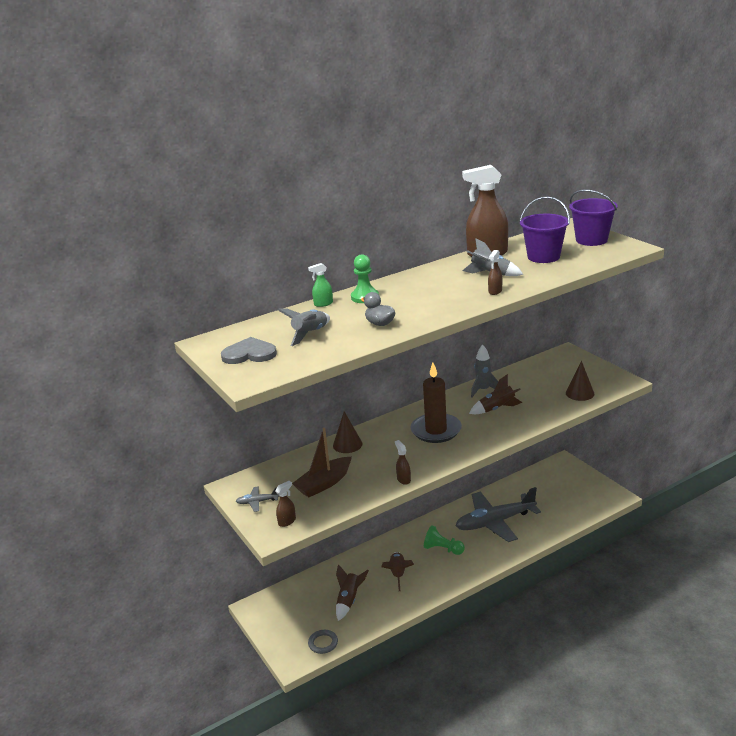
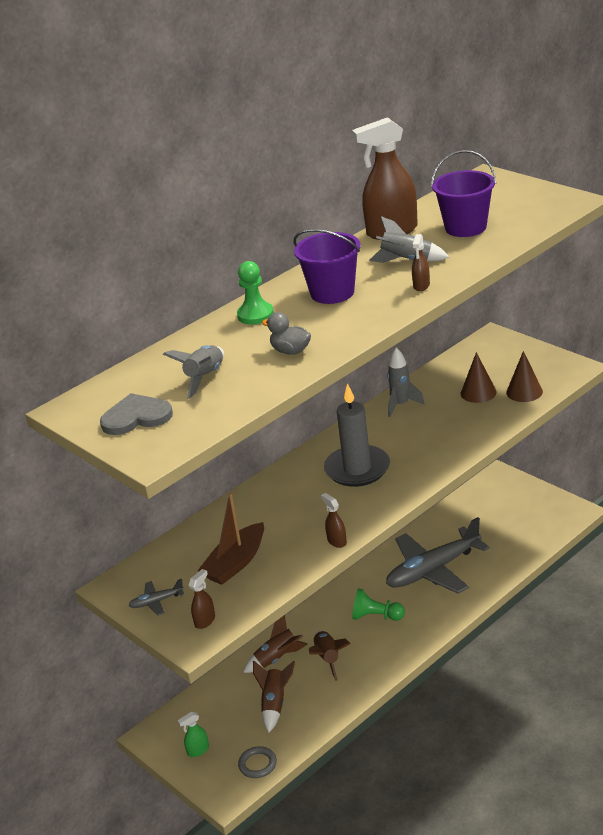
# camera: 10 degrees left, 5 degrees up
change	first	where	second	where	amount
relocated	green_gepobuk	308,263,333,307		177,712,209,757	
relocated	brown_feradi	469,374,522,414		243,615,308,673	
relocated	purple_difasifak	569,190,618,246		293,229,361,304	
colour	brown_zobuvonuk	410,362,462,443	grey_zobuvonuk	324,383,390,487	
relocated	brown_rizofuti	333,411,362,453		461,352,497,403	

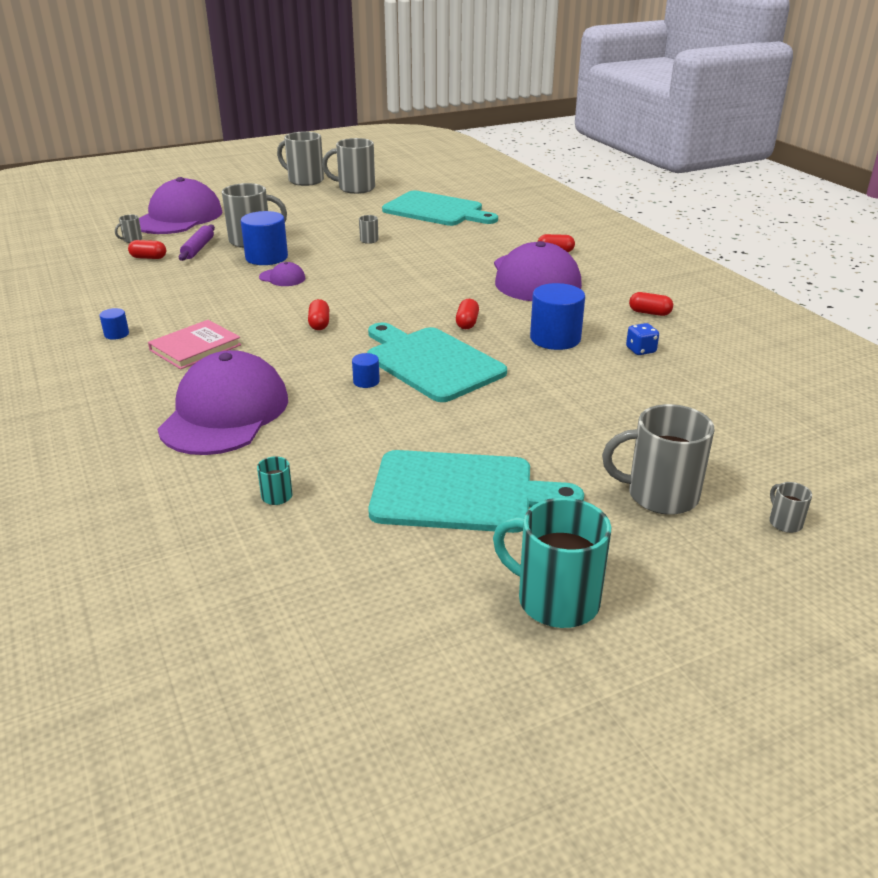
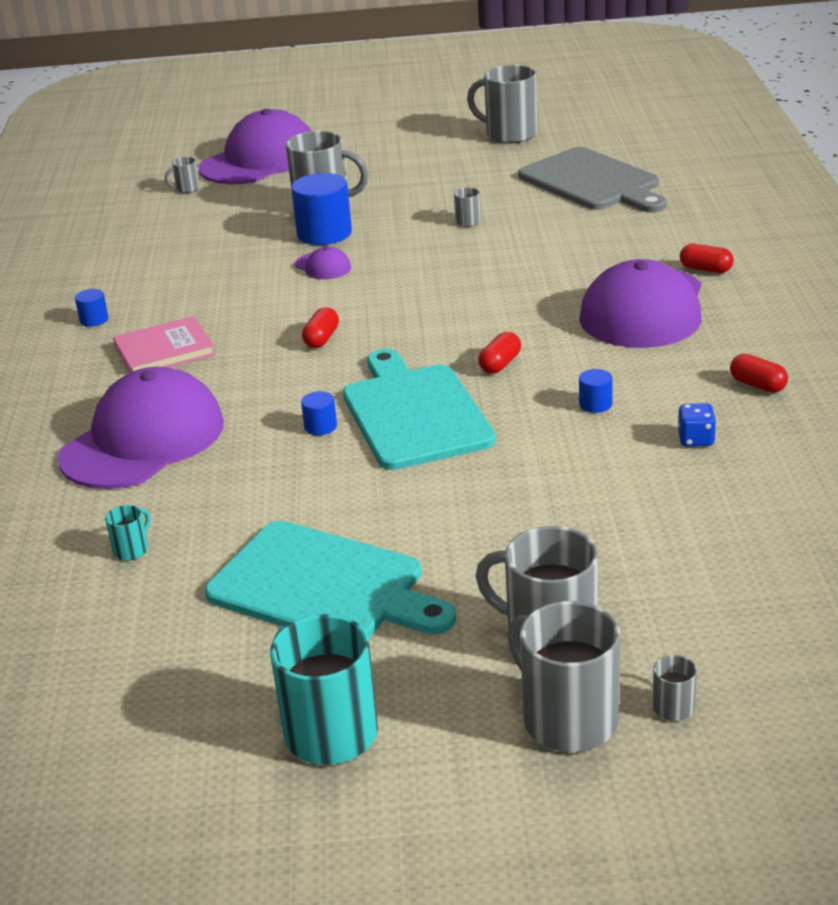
# camera: 25 degrees right, 0 degrees up
change	first	where	second	where	amount
relocated	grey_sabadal	277,132,324,186		507,601,620,752	
colour	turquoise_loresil	382,190,498,226	grey_loresil	518,147,667,213	
size	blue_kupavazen	530,283,585,350		579,369,613,413	x0.48
missing	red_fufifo	128,240,166,259			
missing	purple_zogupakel	179,224,215,261			

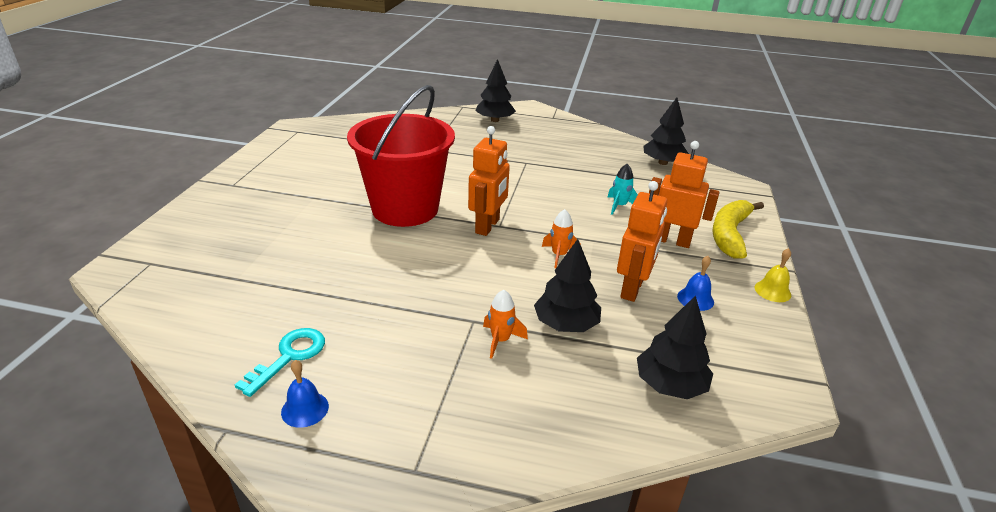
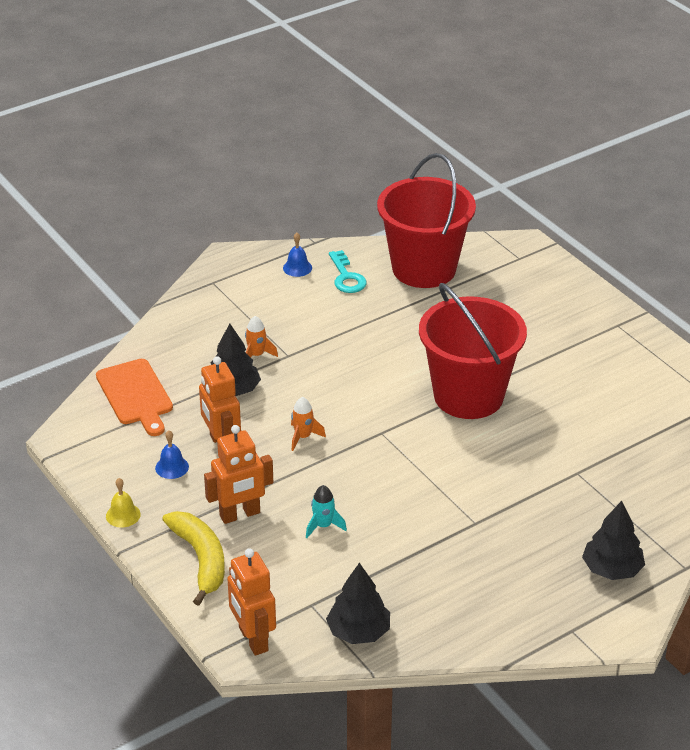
# camera: 135 degrees right, 5 degrees up
change	first	where	second	where	amount
exchanged	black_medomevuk	637,296,713,399	orange_loresil	96,359,173,436	
relocated	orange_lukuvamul	468,126,510,236		227,548,276,656	
appeared			red_difasifak	377,153,476,288	

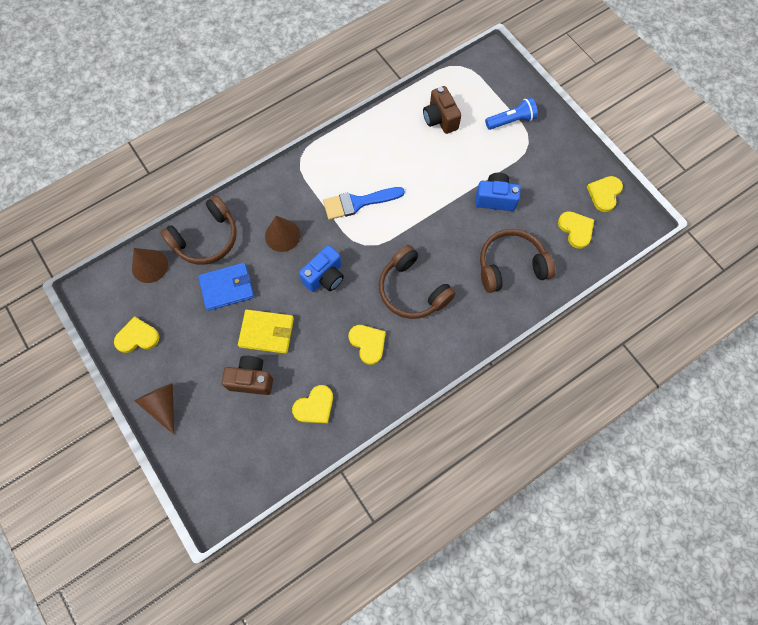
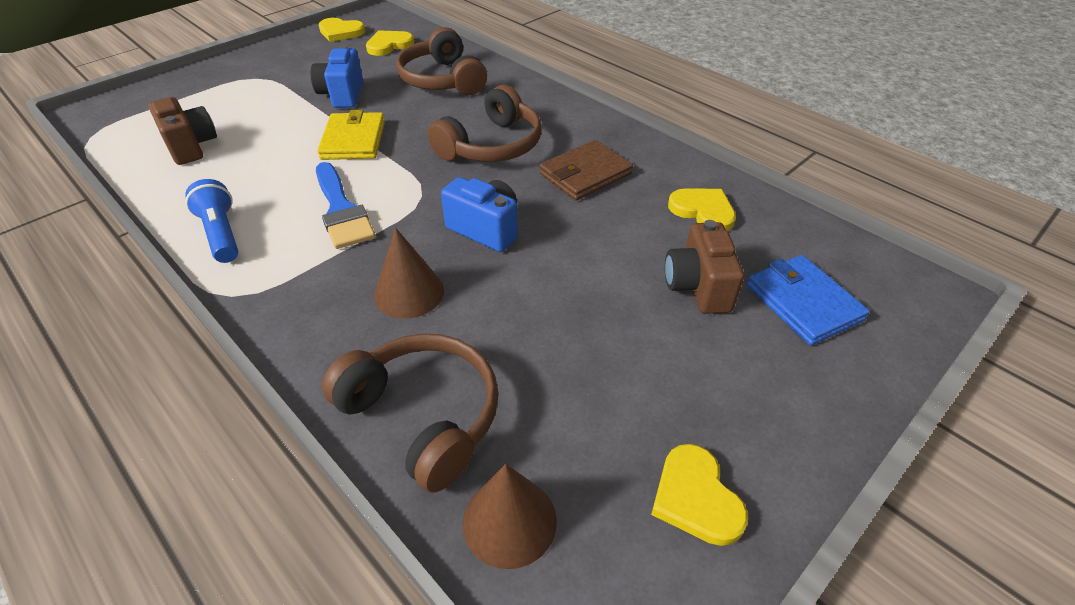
# camera: 100 degrees left, 25 degrees down
change	first	where	second	where	amount
spun	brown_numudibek	423,86,461,134		148,97,217,165	90 degrees counterclockwise
relocated	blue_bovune	485,98,538,130		185,179,238,263	
relocated	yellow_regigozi	238,310,294,354		317,110,385,160	
exchanged	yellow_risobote	348,325,386,365	brown_regigozi	539,140,633,200	
relocated	blue_regigozi	198,263,254,311		747,255,870,345	
missing	brown_rizofuti	134,383,174,434			

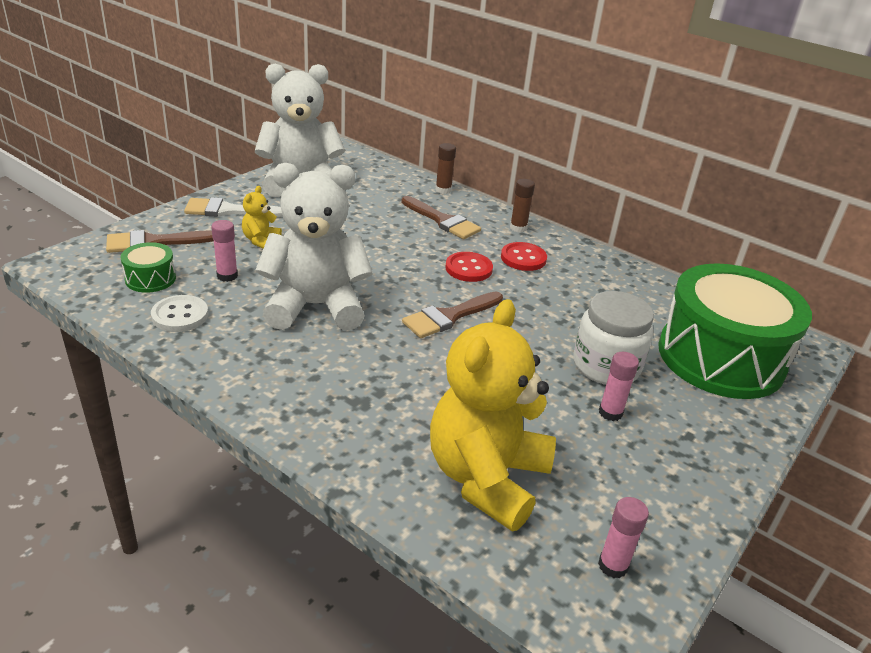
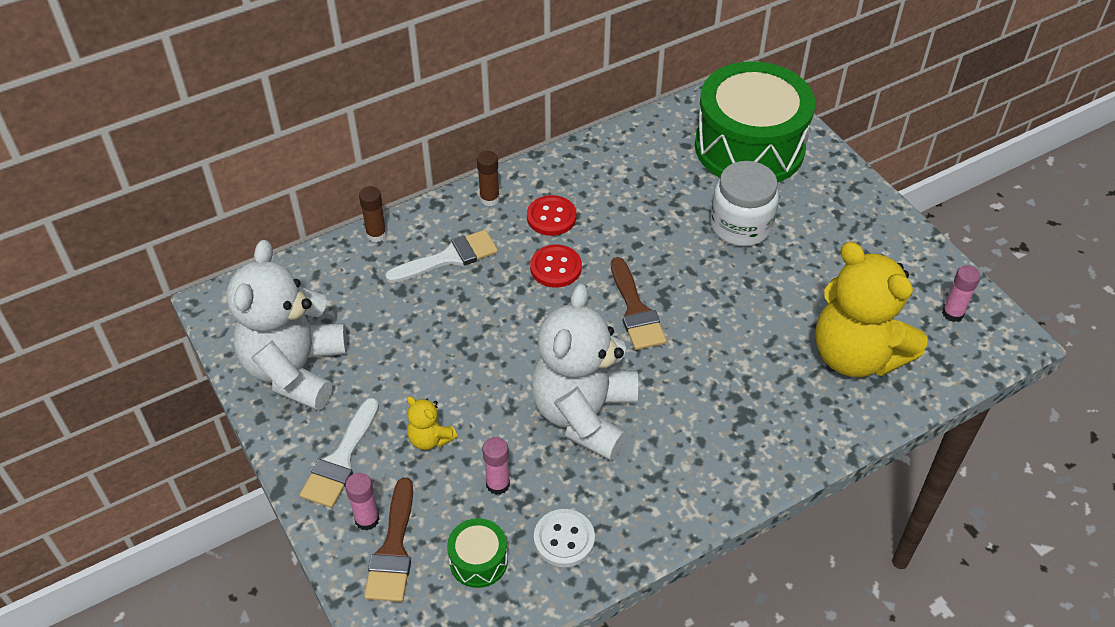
# camera: 65 degrees left, 15 degrees up
change	first	where	second	where	amount
relocated	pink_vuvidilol	599,352,639,421		345,473,379,531	
colour	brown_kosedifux	401,196,481,239	white_kosedifux	385,230,498,283	

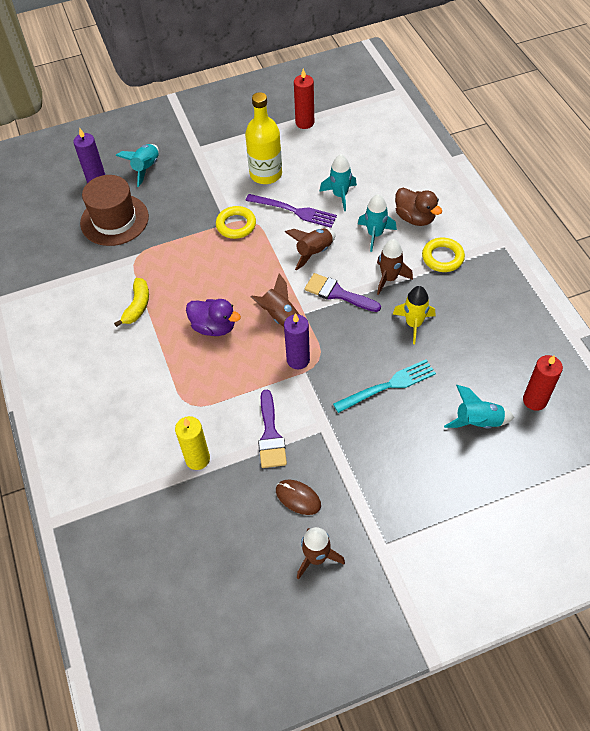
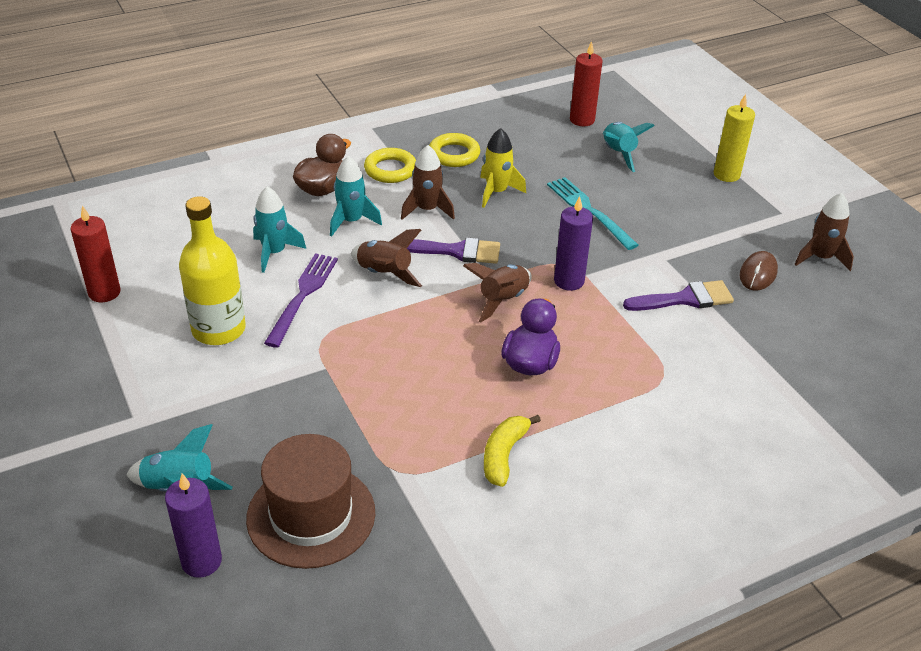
# camera: 100 degrees left, 15 degrees down
change	first	where	second	where	amount
spun	purple_kosedifux	304,273,381,312		407,238,500,264	105 degrees counterclockwise
relocated	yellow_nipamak	216,206,256,239		429,133,480,167	
spun	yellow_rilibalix	114,278,149,327		484,415,541,487	75 degrees counterclockwise
relocated	yellow_zobuvonuk	175,416,210,470		714,94,755,182	

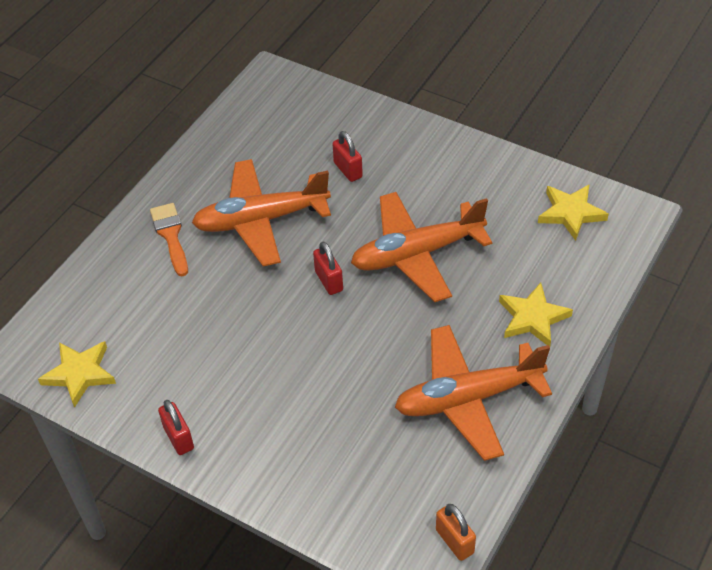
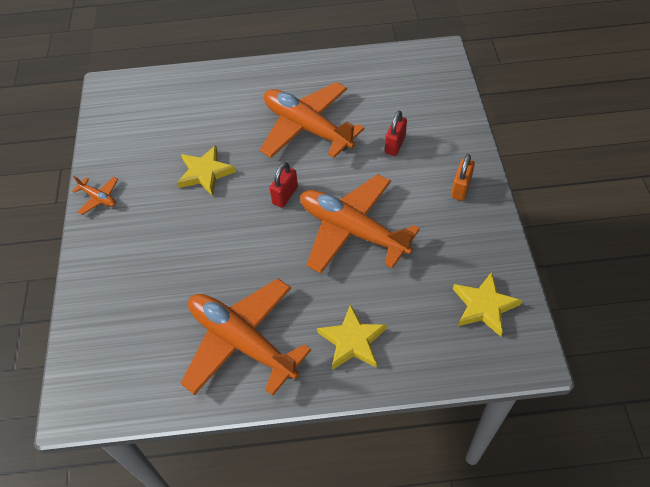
# camera: 55 degrees right, 5 degrees up
change	first	where	second	where	amount
exchanged	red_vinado	158,400,194,455	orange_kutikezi	72,176,118,215	
relocated	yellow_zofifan	38,341,116,408		177,145,236,196	
relocated	orange_vinado	436,504,476,561		451,154,475,201	
missing	orange_kosedifux	150,203,188,276			

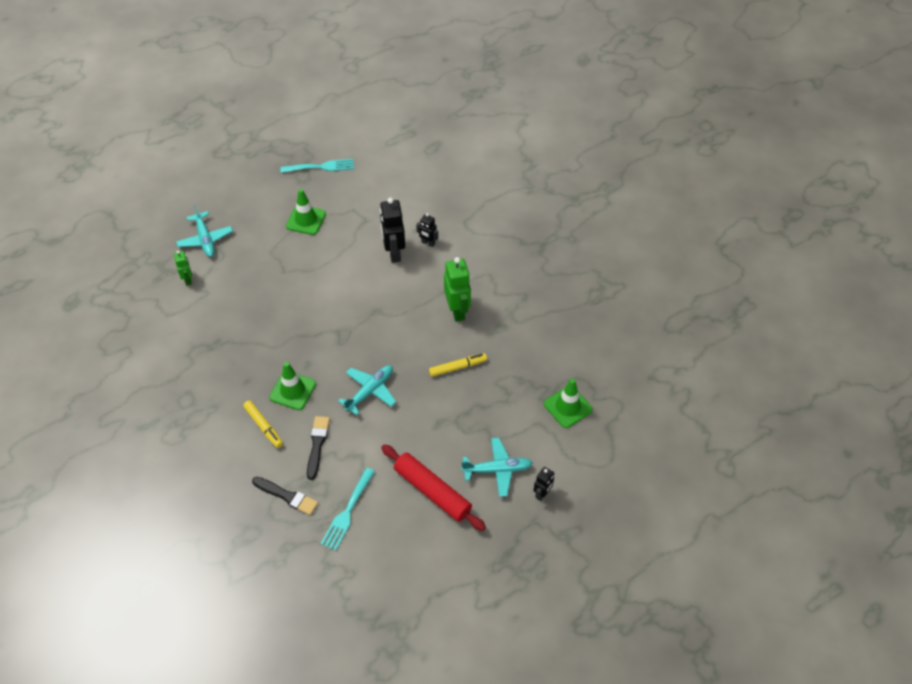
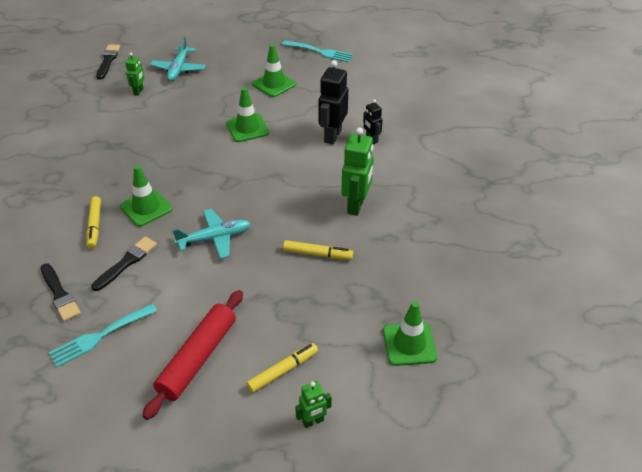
# camera: 30 degrees right, 10 degrees down
change	first	where	second	where	amount
appeared			black_kosedifux	96,44,120,79	
spun	red_zogupakel	381,444,486,531		143,290,243,420	45 degrees clockwise
appeared			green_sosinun	226,87,269,142	
exchanged	turquoise_kutikezi	461,437,532,497	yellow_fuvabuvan	246,343,318,393	
colour	black_lukuvamul	533,467,554,501	green_lukuvamul	295,381,332,428	

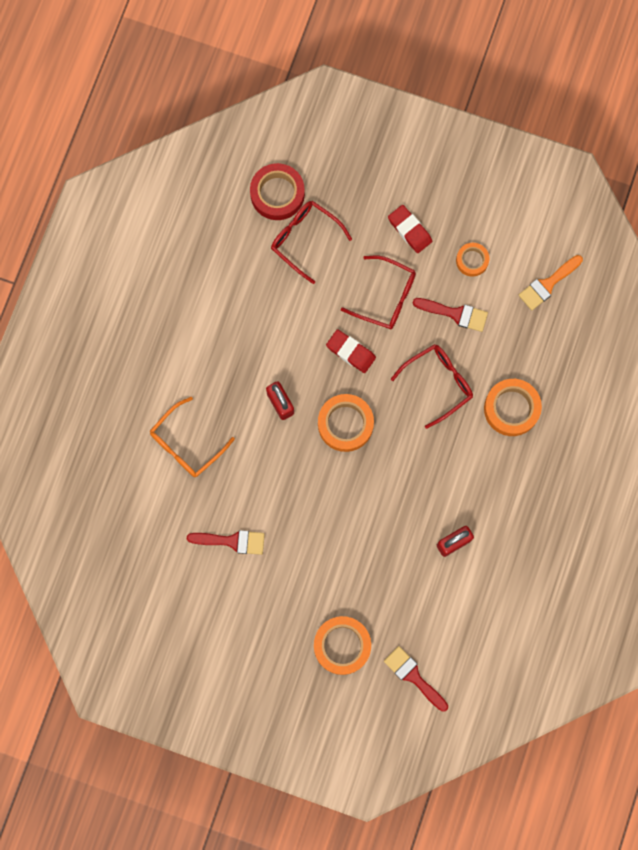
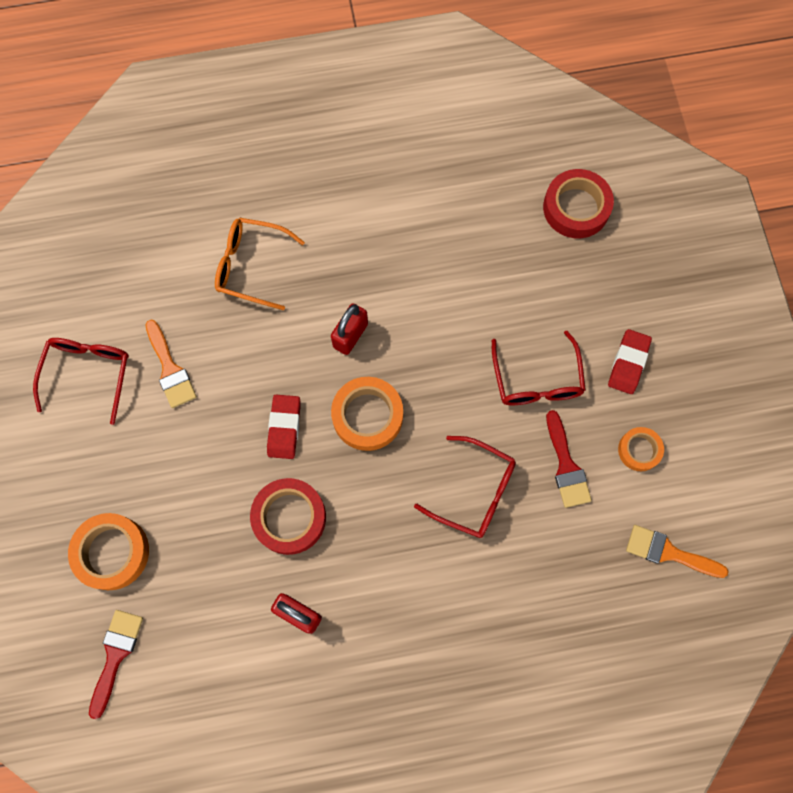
# camera: 60 degrees right, 5 degrees down
change	first	where	second	where	amount
relocated	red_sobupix	271,201,352,284		33,338,129,425	
colour	red_kosedifux	187,530,265,555	orange_kosedifux	145,320,197,408	
appeared			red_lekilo	250,478,326,555	
relocated	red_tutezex	326,329,376,373		267,395,300,459	
missing	orange_lekilo	484,379,542,436			

